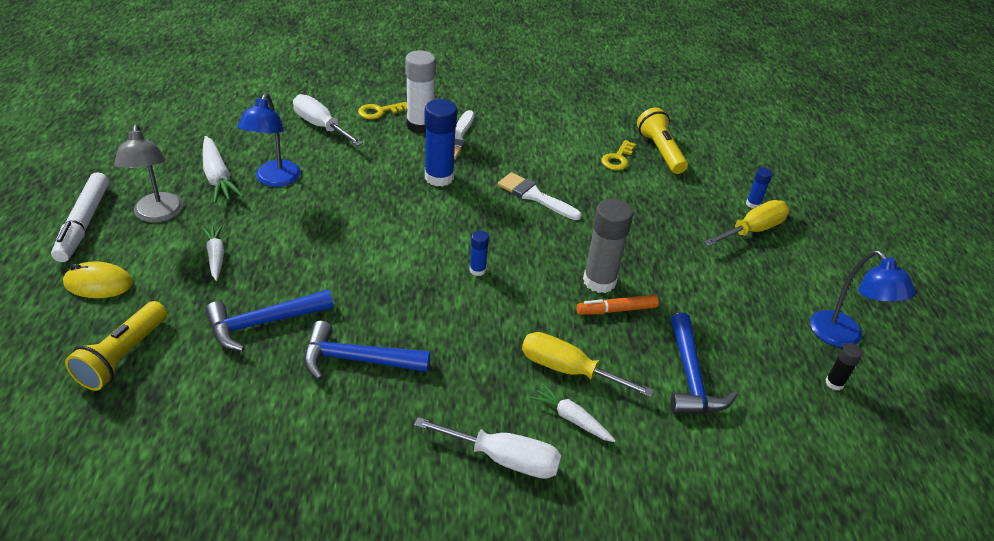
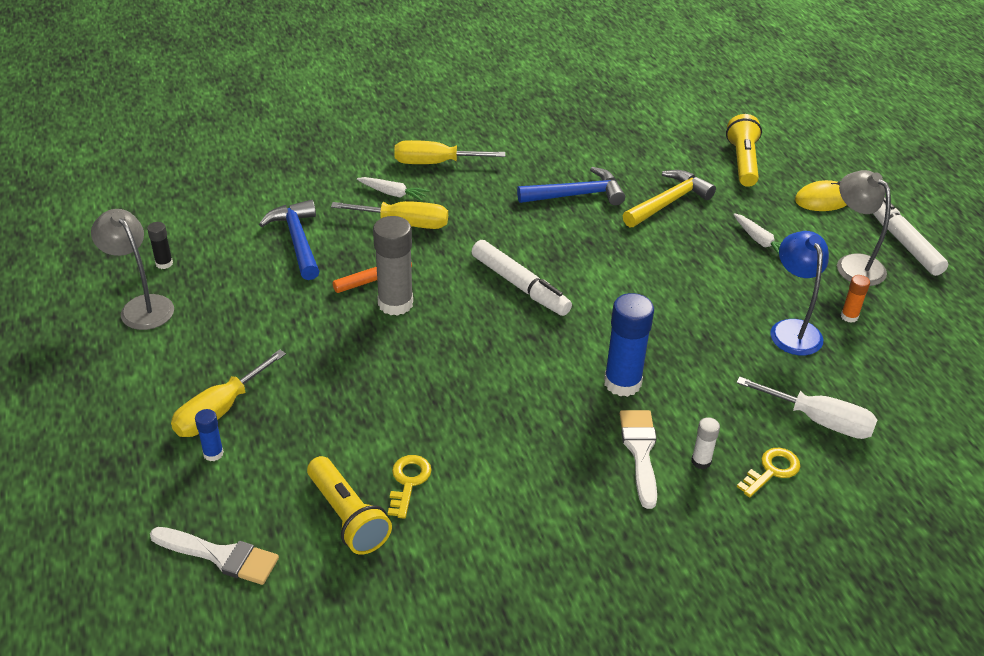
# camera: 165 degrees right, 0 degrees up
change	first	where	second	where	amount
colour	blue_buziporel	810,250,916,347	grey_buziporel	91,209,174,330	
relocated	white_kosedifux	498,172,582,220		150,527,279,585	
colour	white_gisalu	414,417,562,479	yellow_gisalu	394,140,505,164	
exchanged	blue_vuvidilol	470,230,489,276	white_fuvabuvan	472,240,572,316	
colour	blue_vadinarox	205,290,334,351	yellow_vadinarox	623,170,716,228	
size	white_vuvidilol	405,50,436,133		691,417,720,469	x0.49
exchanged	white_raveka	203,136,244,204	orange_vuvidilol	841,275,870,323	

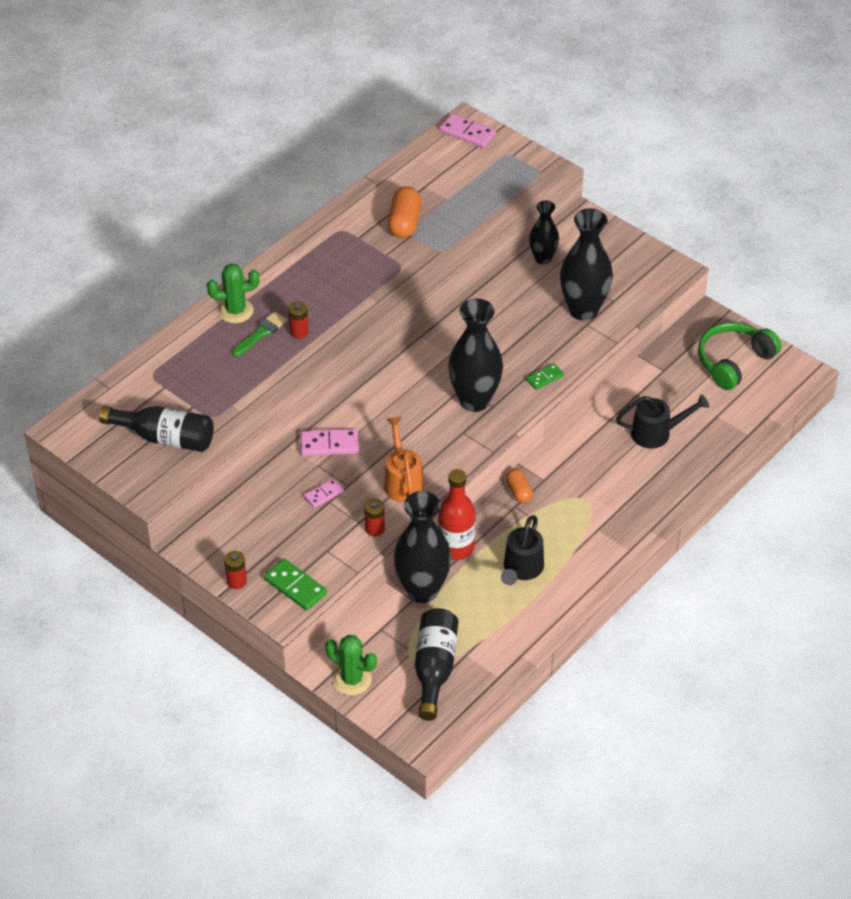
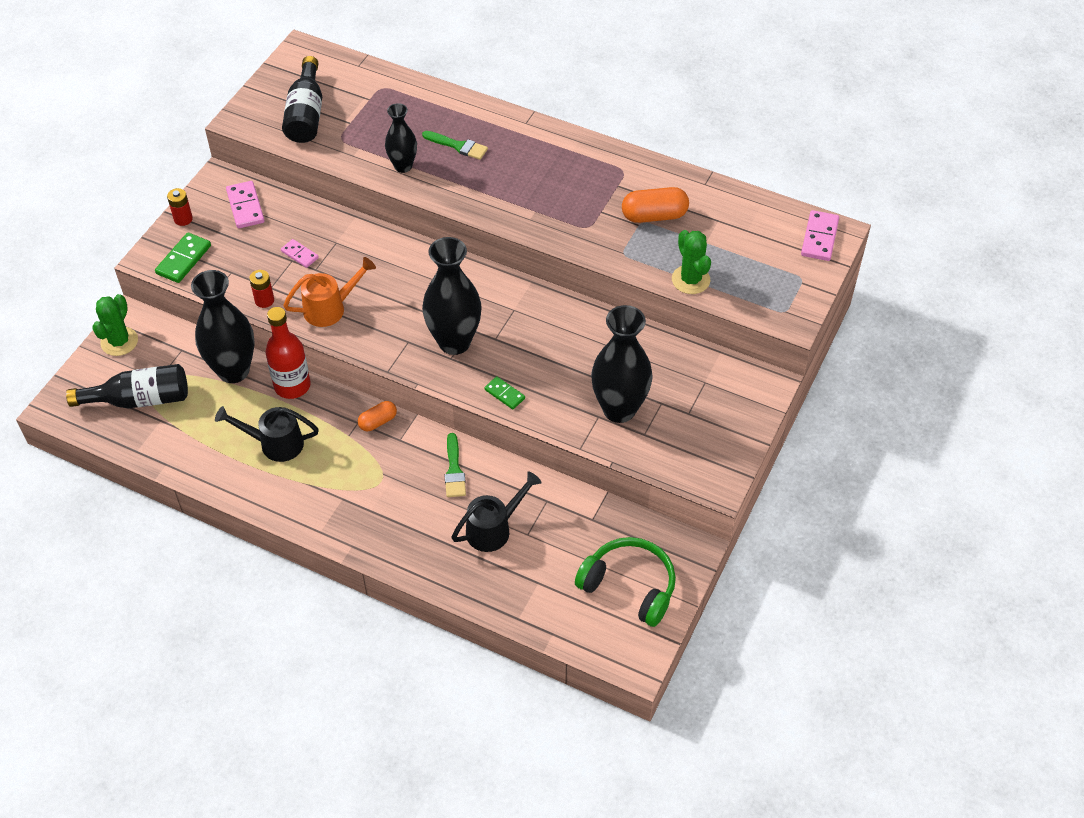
# camera: 75 degrees right, 5 degrees up
change	first	where	second	where	amount
relocated	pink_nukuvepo	300,429,359,456		226,181,265,228	
relocated	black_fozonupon	529,200,559,265		385,103,417,173	
appeared			green_kosedifux	445,433,466,497	
spun	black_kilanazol	616,394,709,448		451,471,542,552	105 degrees counterclockwise
relocated	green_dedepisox	207,263,259,323		672,230,711,294	
missing	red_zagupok	288,301,308,339			

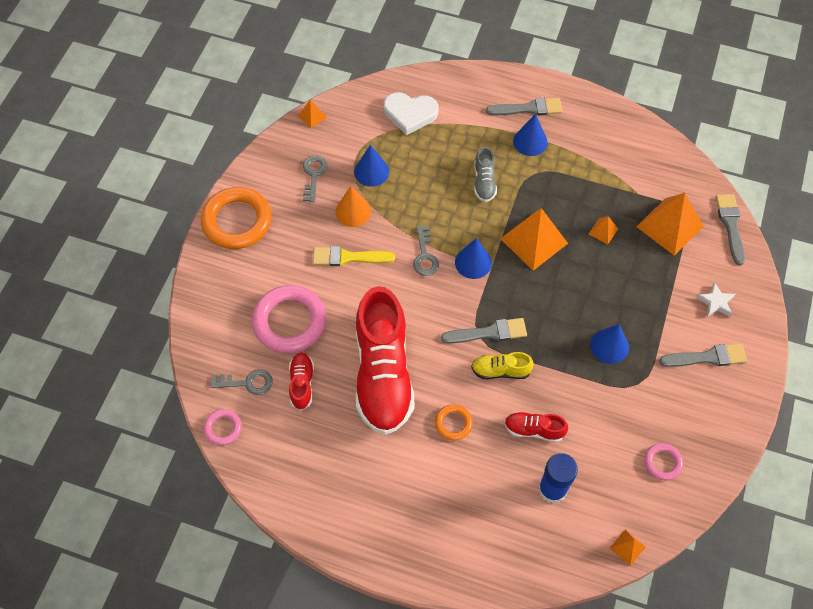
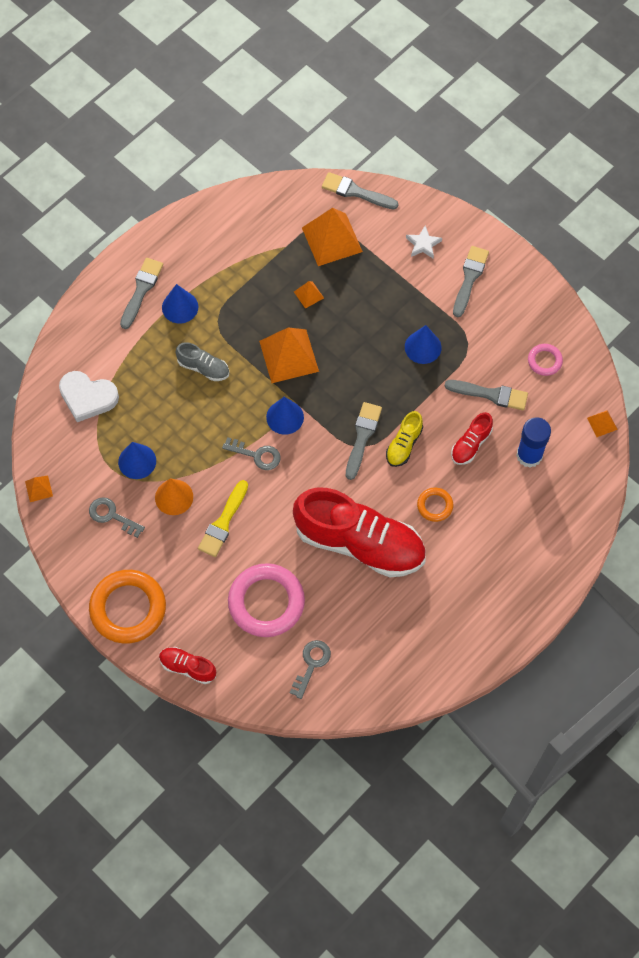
# camera: 65 degrees left, 5 degrees up
change	first	where	second	where	amount
spun	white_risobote	384,92,438,135		59,371,119,422	75 degrees clockwise
relocated	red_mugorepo	289,353,314,410		159,647,216,684	
appeared			grey_kosedifux	445,380,528,410	
missing	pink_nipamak	204,409,242,445			

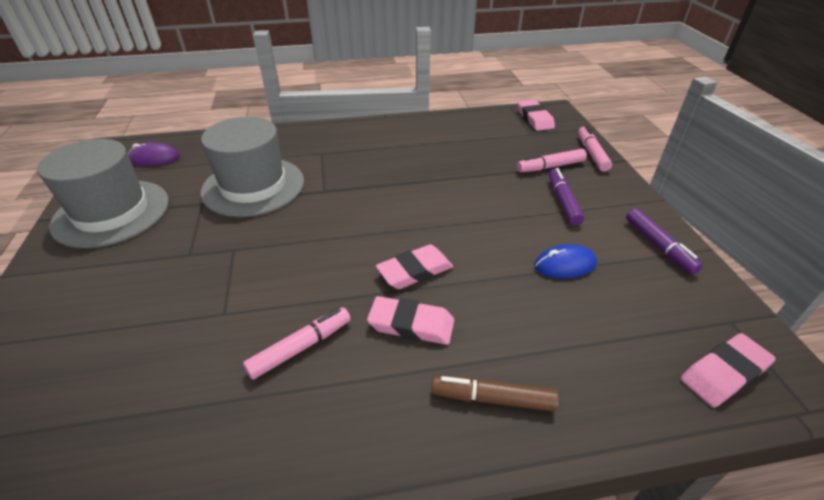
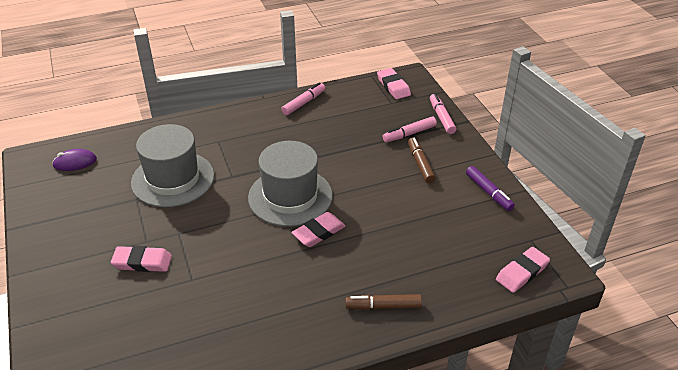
# camera: 10 degrees left, 0 degrees up
change	first	where	second	where	amount
relocated	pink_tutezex	367,296,454,345		111,246,172,272	
relocated	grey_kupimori	37,139,169,248		248,141,333,227	
relocated	pink_fuvabuvan	243,307,351,380		281,82,325,115	
colour	purple_fuvabuvan	549,168,584,225	brown_fuvabuvan	408,137,436,183	
missing	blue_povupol	534,244,597,278			

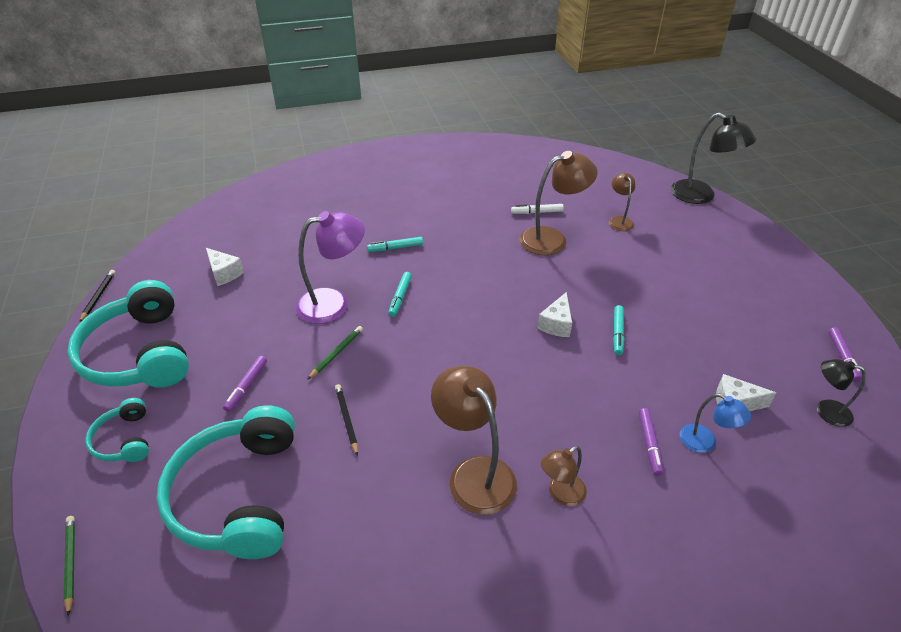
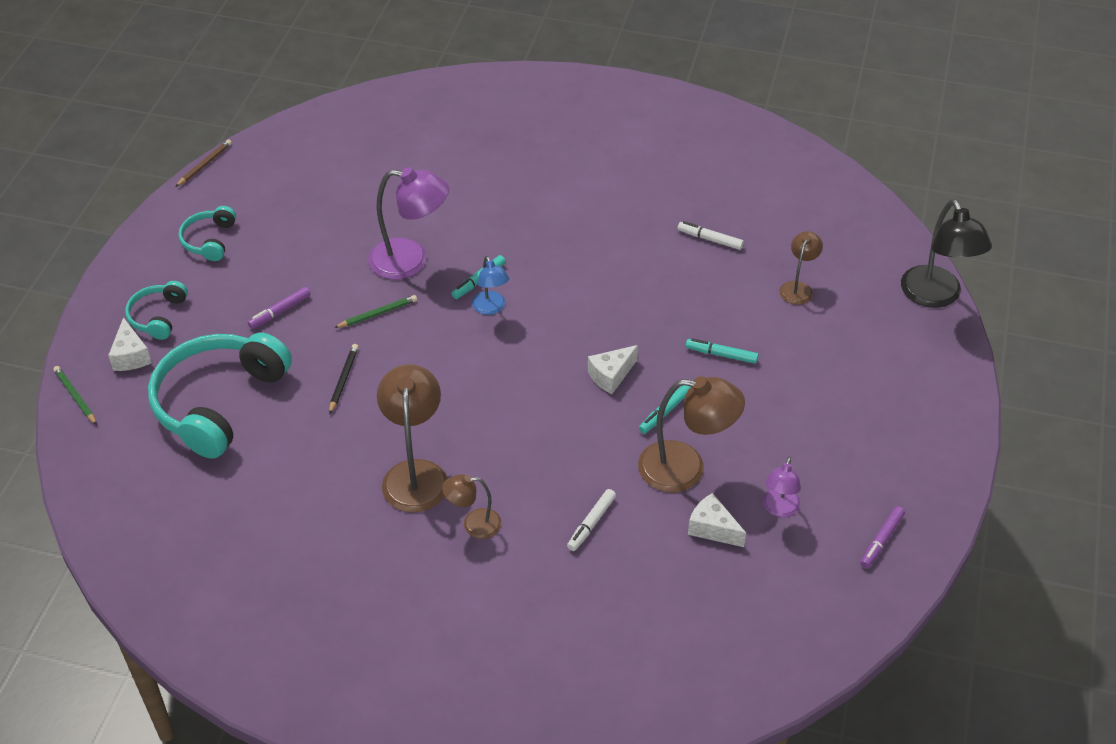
# camera: 30 degrees right, 5 degrees up
change	first	where	second	where	amount
spun	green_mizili	64,516,75,616		53,366,97,425	45 degrees counterclockwise
relocated	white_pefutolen	206,248,244,286		108,317,152,371	
colour	black_mizili	80,270,115,322	brown_mizili	175,139,232,187	
size	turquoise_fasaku	67,280,189,388		178,206,236,261	x0.49
relocated	blue_buziporel	680,394,751,453		472,256,509,315	
colour	purple_fuvabuvan	639,408,663,476	white_fuvabuvan	567,489,616,551	
relocated	brown_buziporel	519,151,598,256		638,376,745,492	
relocated	turquoise_fuvabuvan	367,237,423,252		686,338,758,364	
appeared			purple_buziporel	763,457,801,517	
missing	black_buziporel	817,359,866,427			

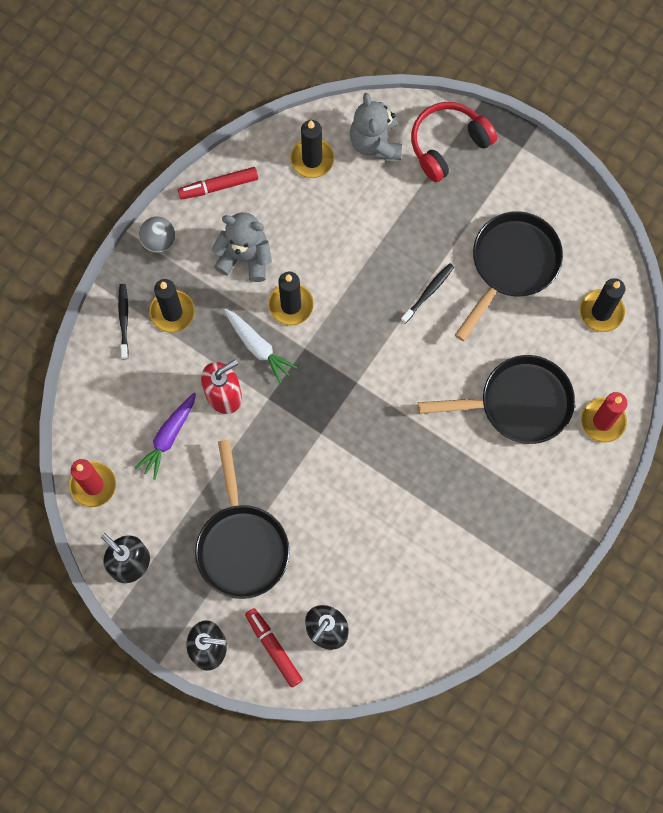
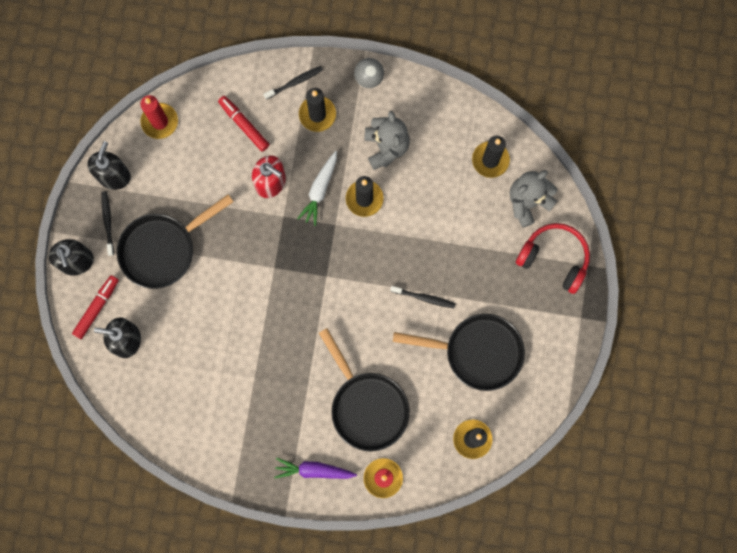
# camera: 65 degrees right, 5 degrees up
change	first	where	second	where	amount
appeared			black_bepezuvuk	102,191,114,256	
relocated	red_fuvabuvan	178,167,258,199		218,96,270,152	
relocated	purple_raveka	135,393,196,480		274,458,357,479	

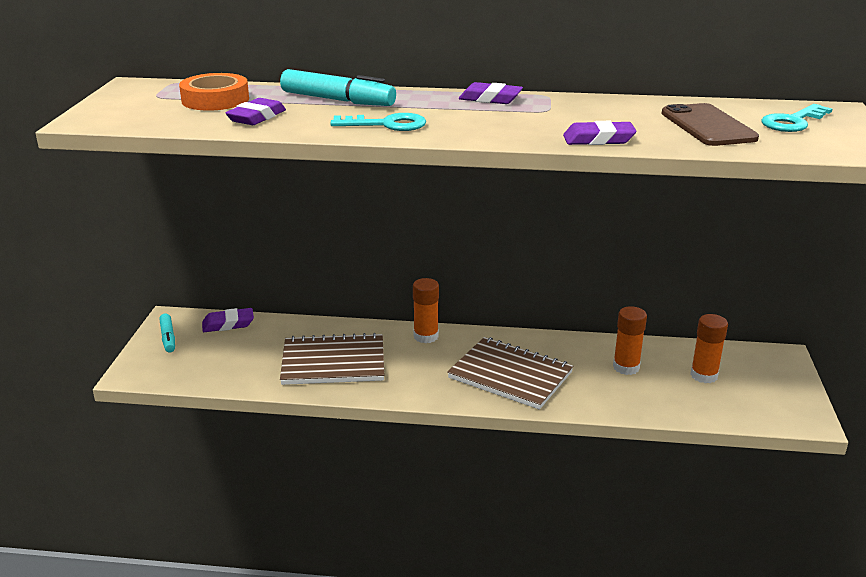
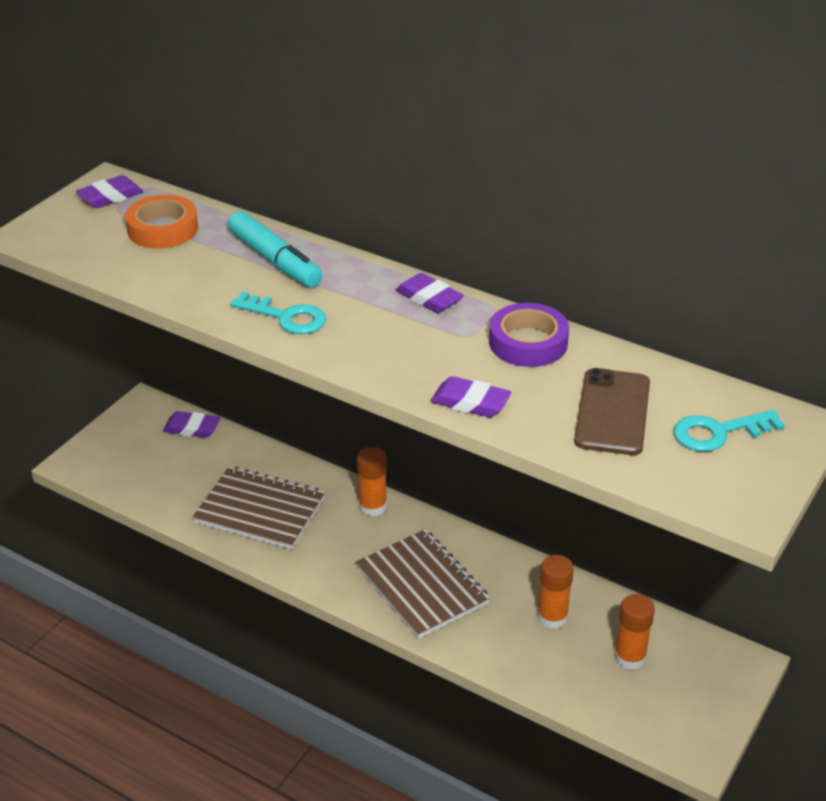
# camera: 25 degrees right, 10 degrees up
change	first	where	second	where	amount
relocated	purple_tutezex	226,98,286,125		76,175,143,208	
appeared			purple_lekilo	489,303,569,367	
missing	turquoise_fuvabuvan	159,314,175,353			

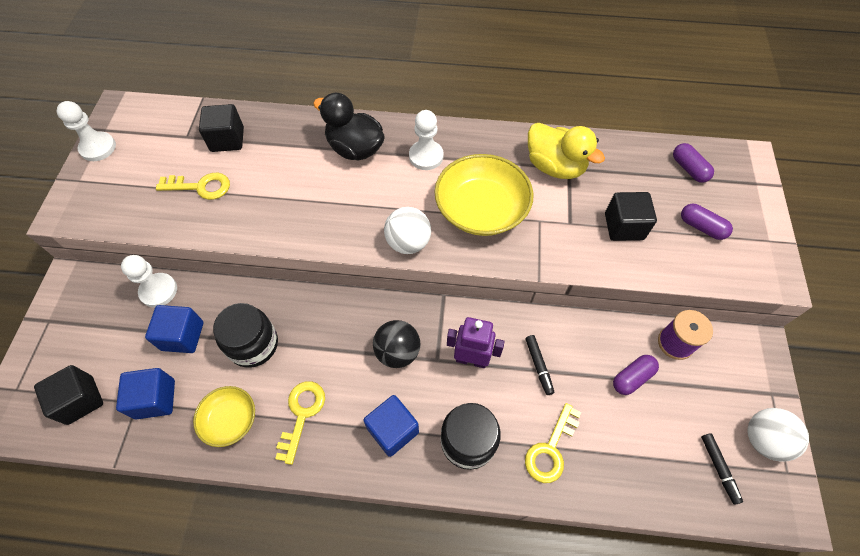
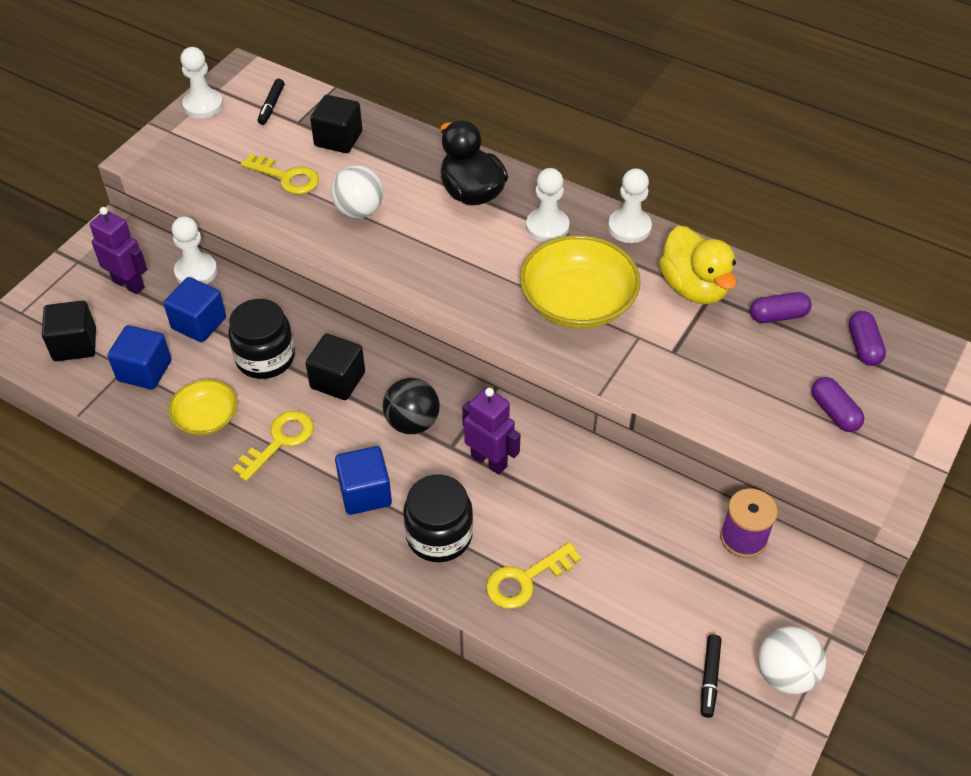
# camera: 25 degrees right, 10 degrees down
change	first	where	second	where	amount
appeared			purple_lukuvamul	90,207,147,294	
relocated	black_fuvabuvan	525,335,554,395		258,79,284,125	
relocated	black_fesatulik	605,192,657,241		305,334,365,400	
relocated	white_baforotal	384,207,431,254		331,165,383,218	
appeared			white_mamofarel	608,168,652,243	
relocated	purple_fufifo	613,355,659,395		750,292,812,323	

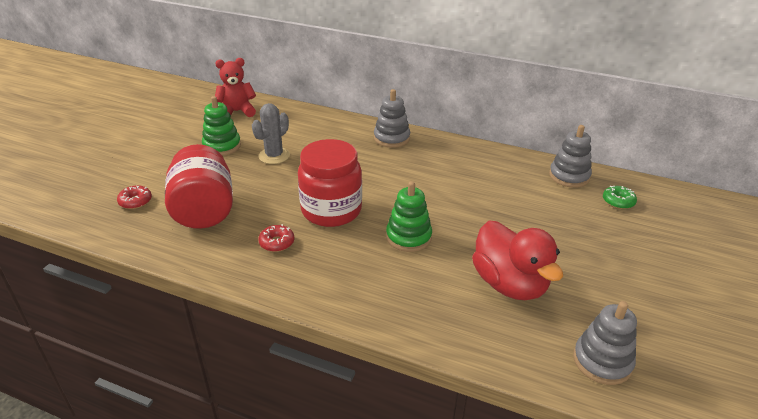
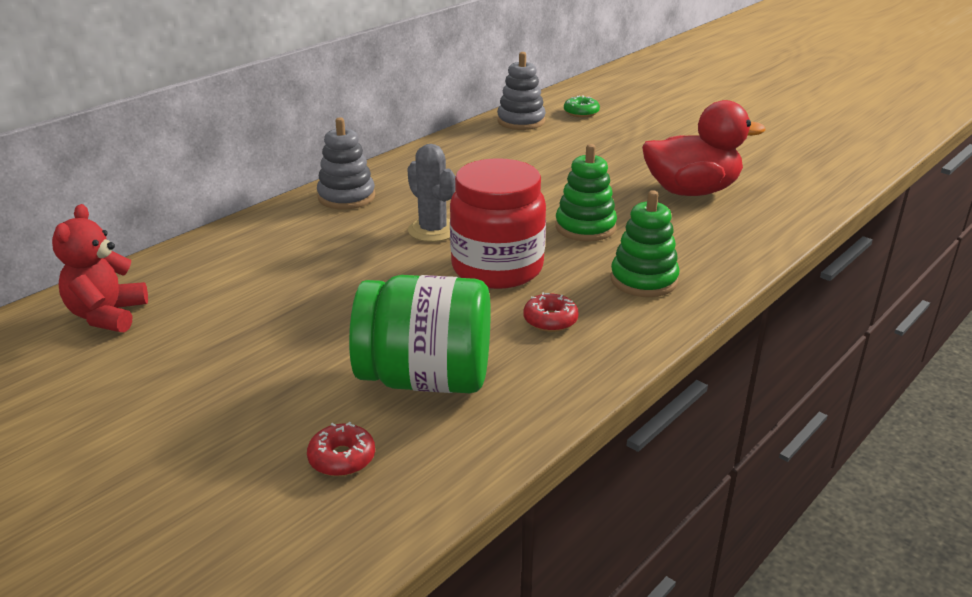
# camera: 70 degrees left, 5 degrees down
change	first	where	second	where	amount
colour	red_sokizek	165,144,233,229	green_sokizek	349,275,491,393	
relocated	grey_dedepisox	252,103,290,164		407,144,456,242	
relocated	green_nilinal	202,96,241,156		610,190,680,297	
missing	grey_nilinal	573,301,637,385			

